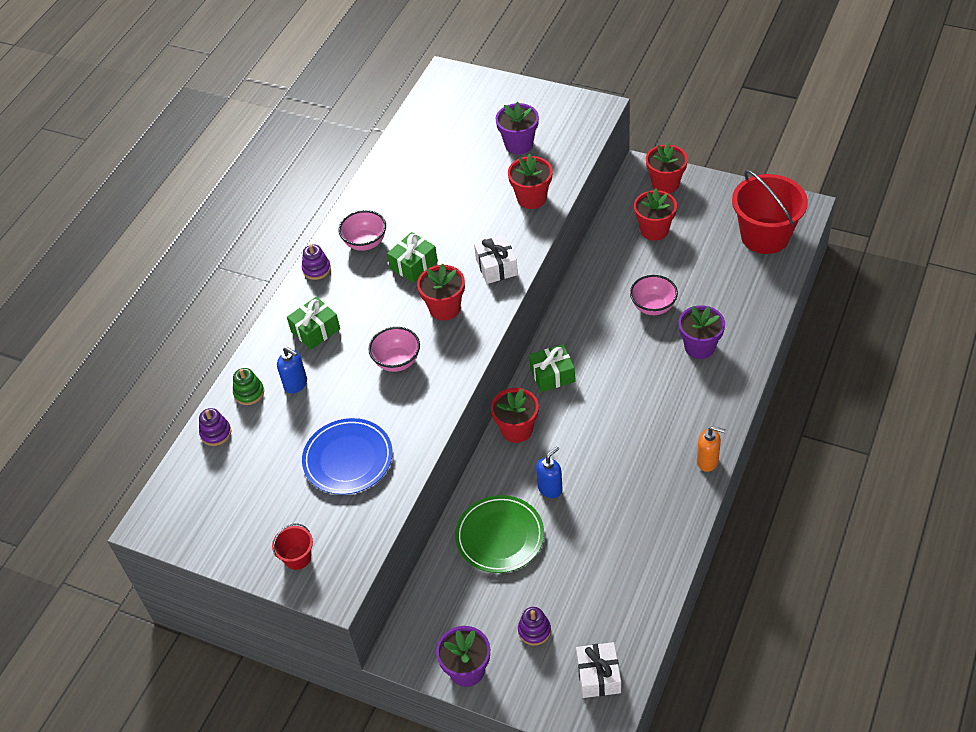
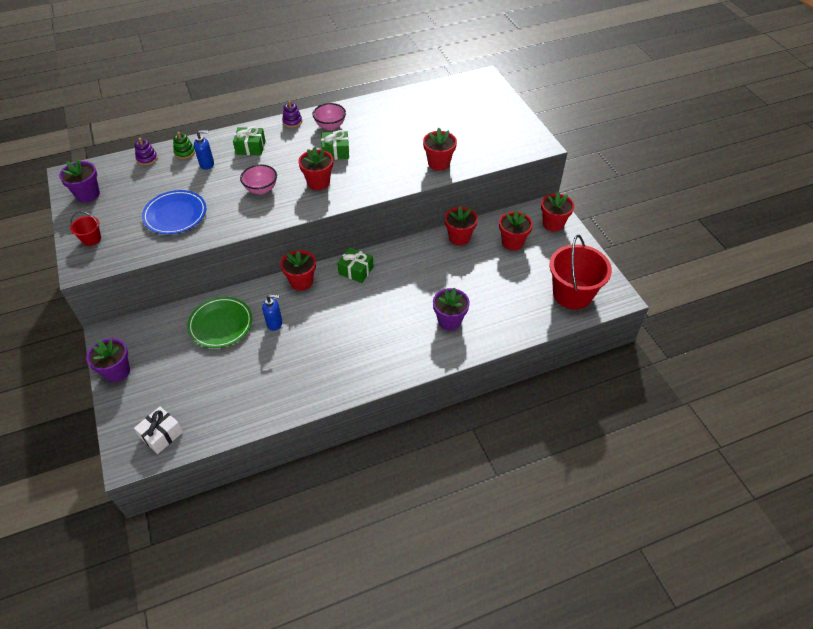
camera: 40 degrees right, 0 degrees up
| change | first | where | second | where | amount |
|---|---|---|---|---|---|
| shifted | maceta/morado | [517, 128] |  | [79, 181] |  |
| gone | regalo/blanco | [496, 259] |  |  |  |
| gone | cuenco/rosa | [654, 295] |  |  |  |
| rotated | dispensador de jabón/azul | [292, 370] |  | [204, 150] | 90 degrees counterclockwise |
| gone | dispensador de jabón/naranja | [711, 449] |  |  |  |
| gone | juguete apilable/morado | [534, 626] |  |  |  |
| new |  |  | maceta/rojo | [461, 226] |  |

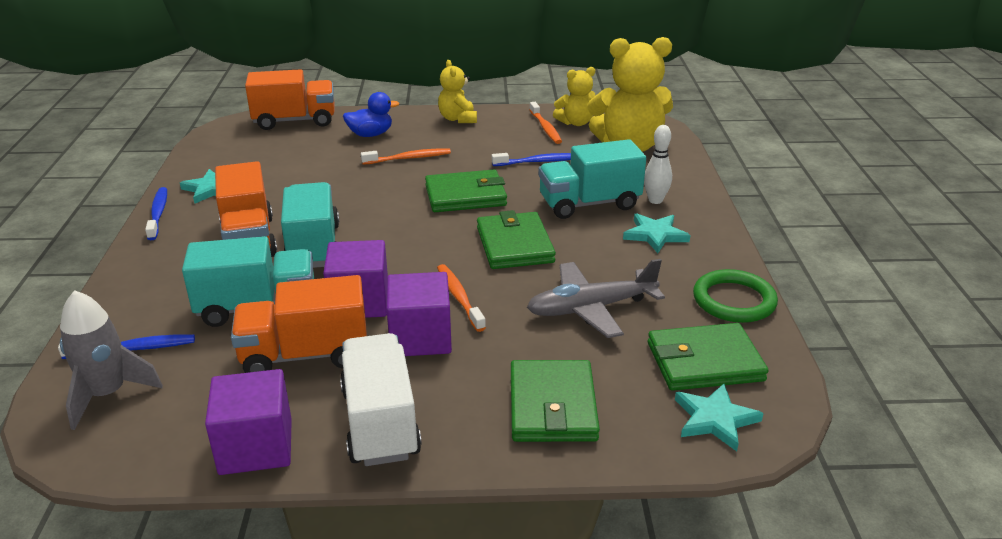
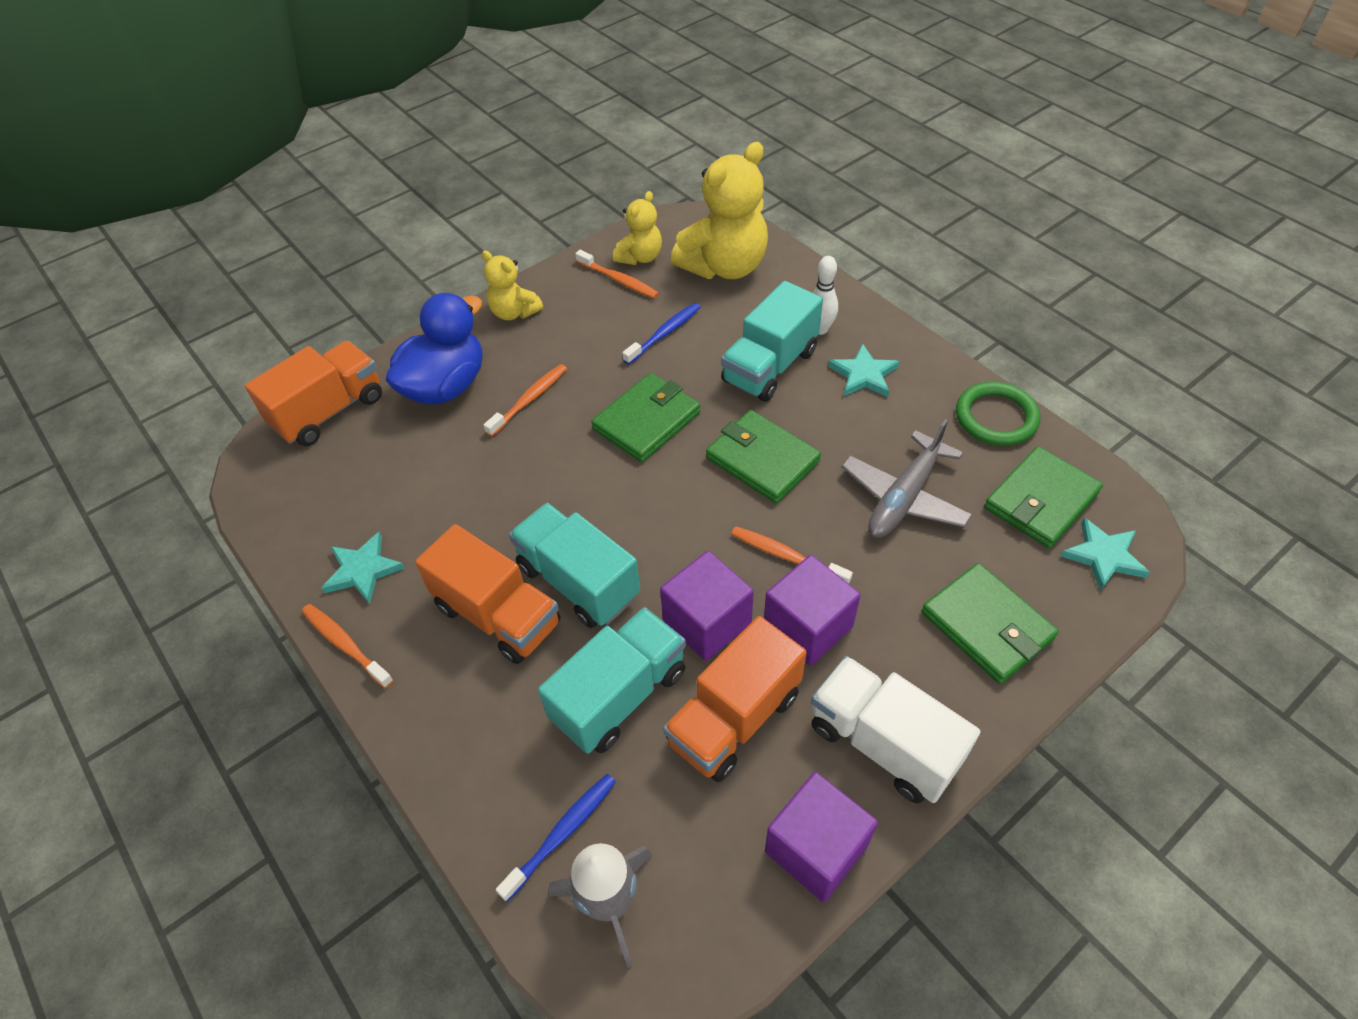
camera: 35 degrees left, 20 degrees up
| change | first | where | second | where | amount |
|---|---|---|---|---|---|
| scaled | pato/azul | [371, 114] |  | [434, 349] | x1.69 |
| repainted | cepillo de dientes/azul | [156, 213] | cepillo de dientes/naranja | [348, 646] |  |

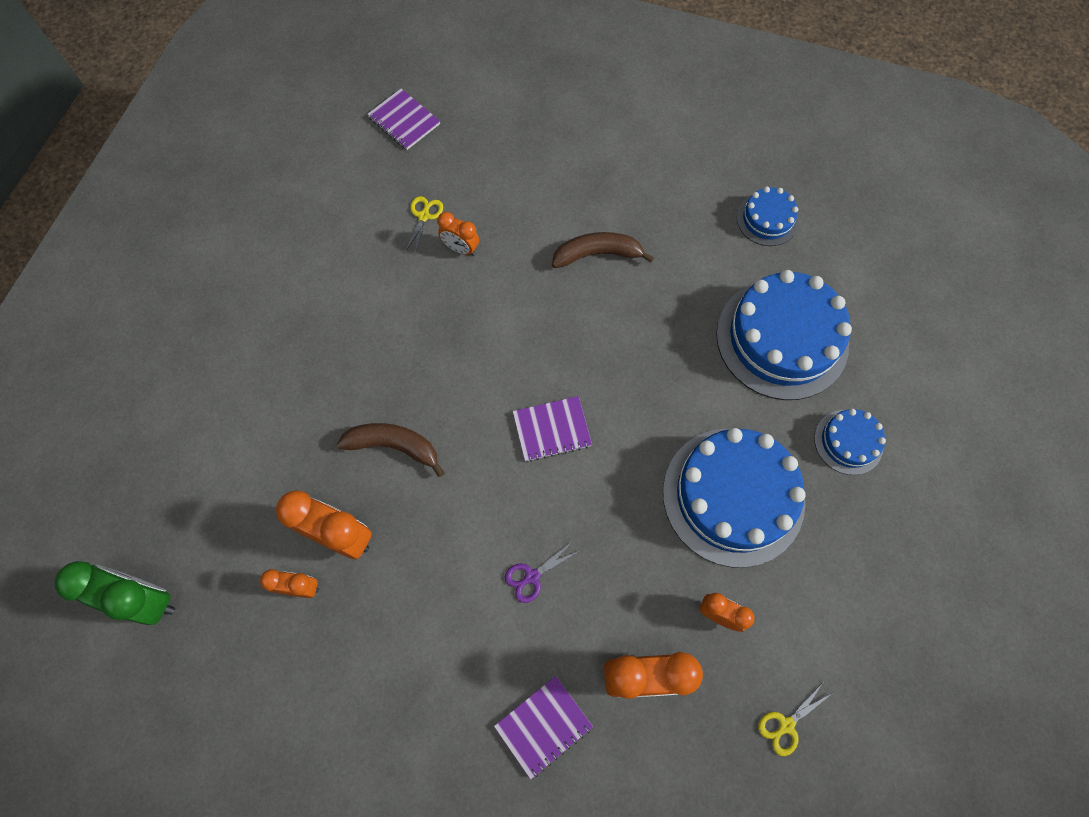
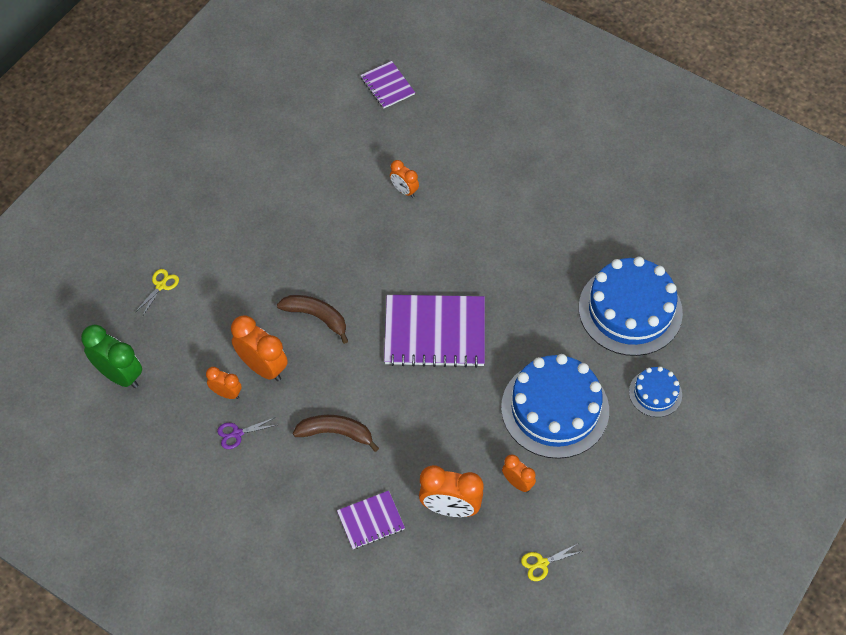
camera: 15 degrees right, 10 degrees down
| change | first | where | second | where | amount |
|---|---|---|---|---|---|
| gone | tarta/azul | [767, 216] |  |  |  |
| shifted | tijeras/amarillo | [424, 225] |  | [157, 293] |  |
| shifted | plátano/marrón | [603, 250] |  | [336, 433] |  |
| scaled | cuaderno/morado | [552, 429] |  | [434, 331] | x1.89 |
| shifted | tijeras/morado | [542, 572] |  | [247, 433] |  |

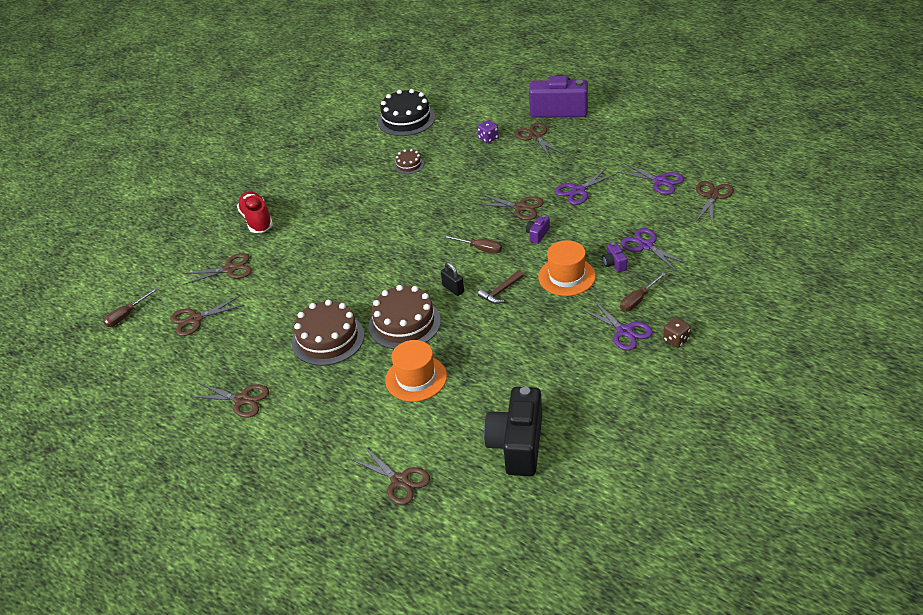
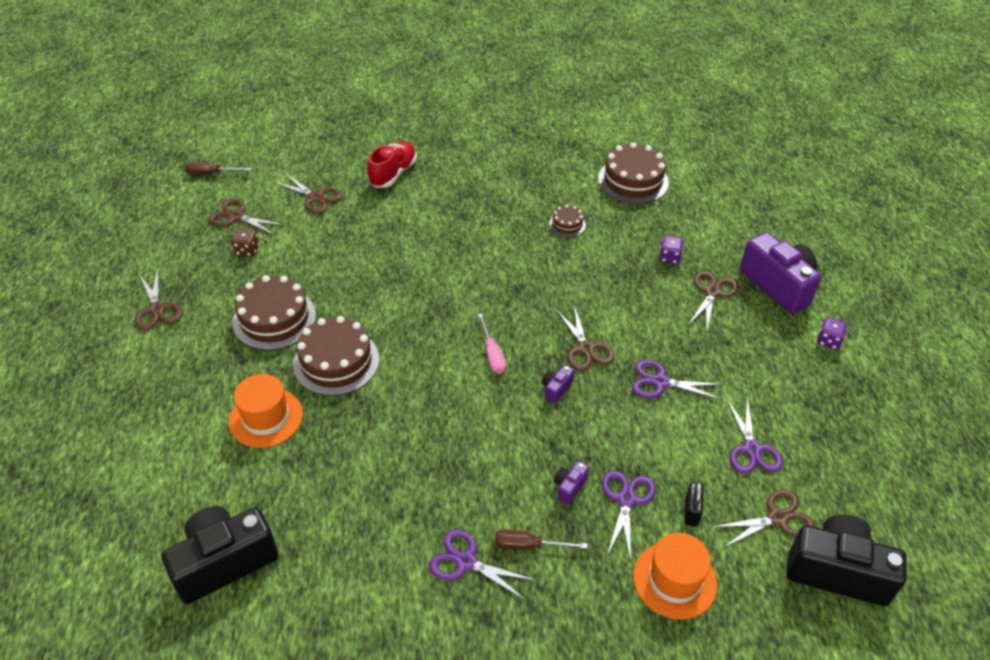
camera: 45 degrees right, 5 degrees up
| change | first | where | second | where | amount |
|---|---|---|---|---|---|
| repainted | tarta/negro | [406, 112] | tarta/marrón | [633, 173] |  |
| rotated | cámara/morado | [538, 229] |  | [558, 384] | 45 degrees counterclockwise |
| repainted | destornillador/marrón | [472, 244] | destornillador/rosa | [492, 344] |  |
| shifted | sombrero/naranja | [567, 268] |  | [675, 576] |  |
| shifted | candado/negro | [452, 279] |  | [694, 504] |  |
| gone | martillo/marrón | [501, 287] |  |  |  |
| rotated | tijeras/morado | [617, 325] |  | [482, 564] | 105 degrees clockwise |
| shifted | dado/marrón | [677, 332] |  | [245, 243] |  |
| gone | tijeras/marrón | [390, 475] |  |  |  |
| new |  |  | dado/morado | [832, 333] |  |
| new |  |  | cámara/negro | [847, 560] |  |

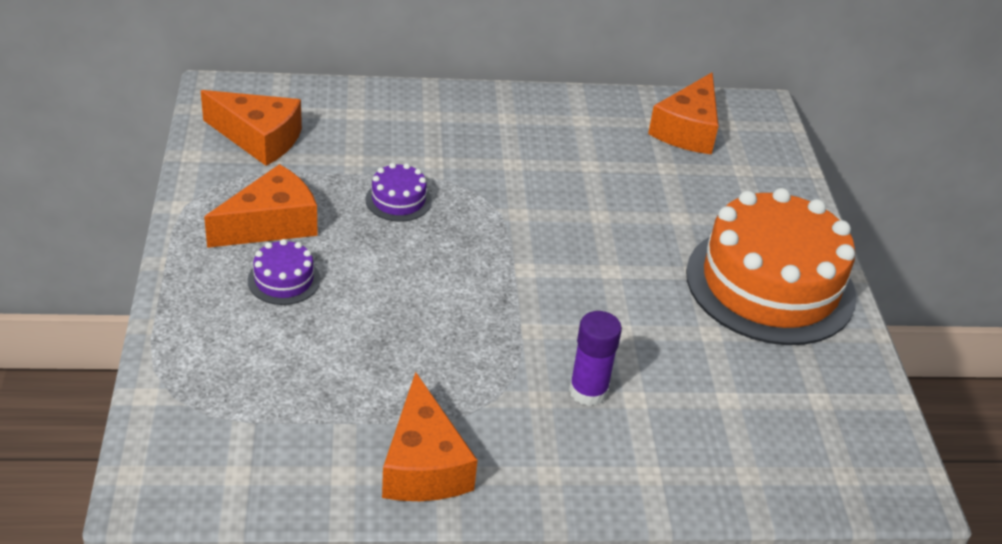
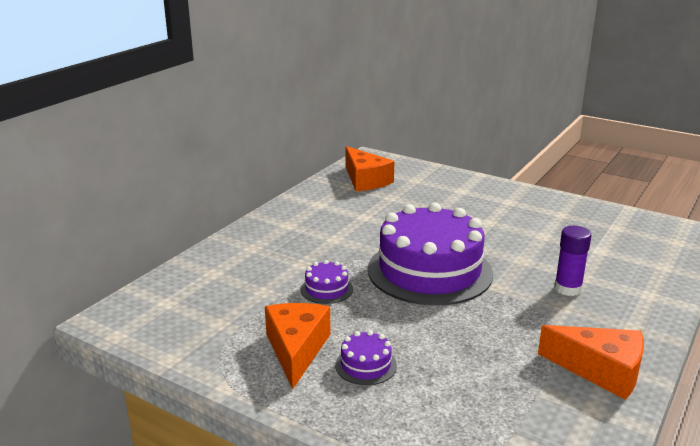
camera: 50 degrees left, 15 degrees down
| change | first | where | second | where | amount |
|---|---|---|---|---|---|
| gone | queso/naranja | [251, 128] |  |  |  |
| gone | tarta/naranja | [771, 266] |  |  |  |
| new |  |  | tarta/morado | [430, 254] |  |

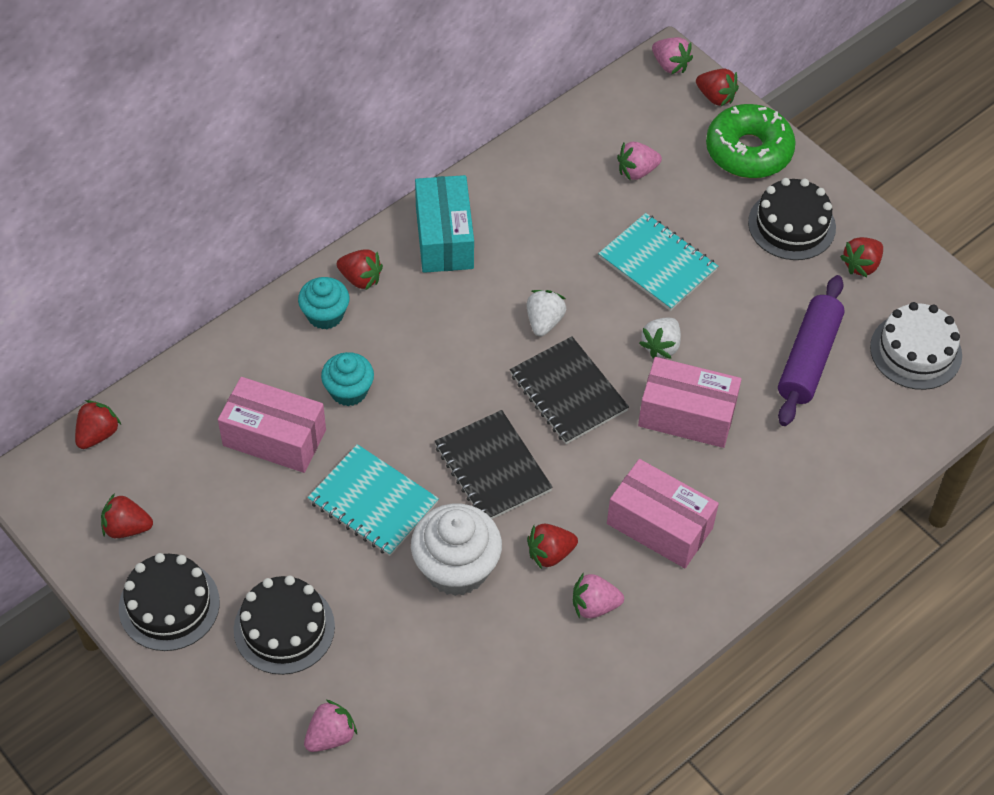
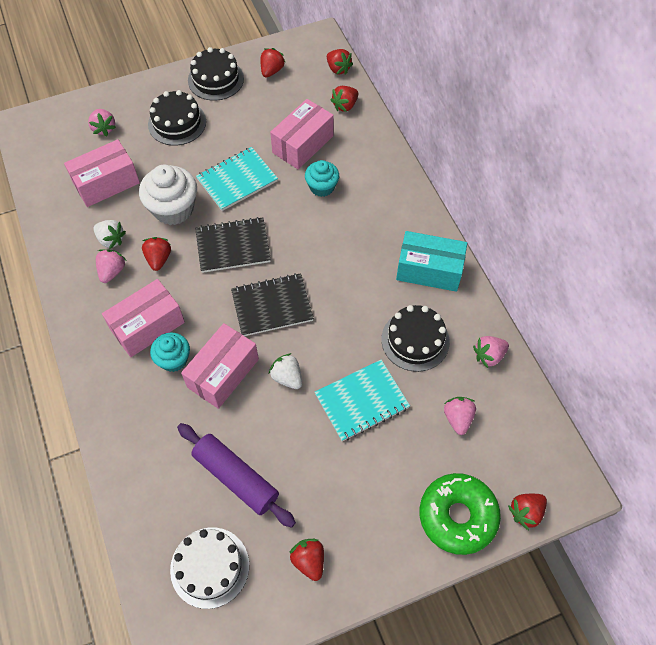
camera: 110 degrees right, 5 degrees up
| change | first | where | second | where | amount |
|---|---|---|---|---|---|
| shifted | fresa/rosa | [672, 55] |  | [491, 352] |  |
| shifted | tarta/negro | [792, 219] |  | [415, 338] |  |
| shifted | fresa/rojo | [360, 270] |  | [344, 99] |  |
| shifted | magdalena/turquesa | [323, 303] |  | [170, 352] |  |
| shifted | fresa/blanco | [546, 313] |  | [109, 234] |  |
| new |  |  | caja/rosa | [102, 173] |  |

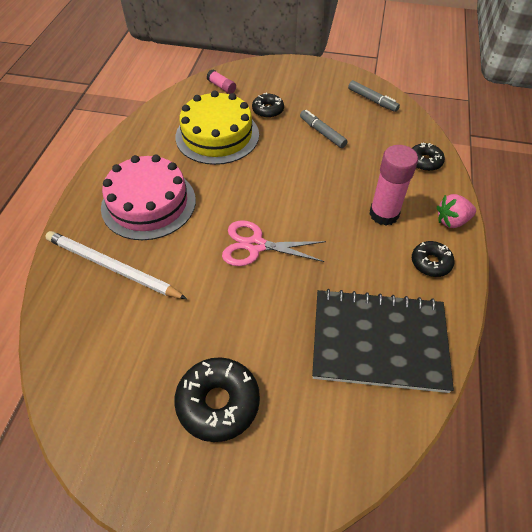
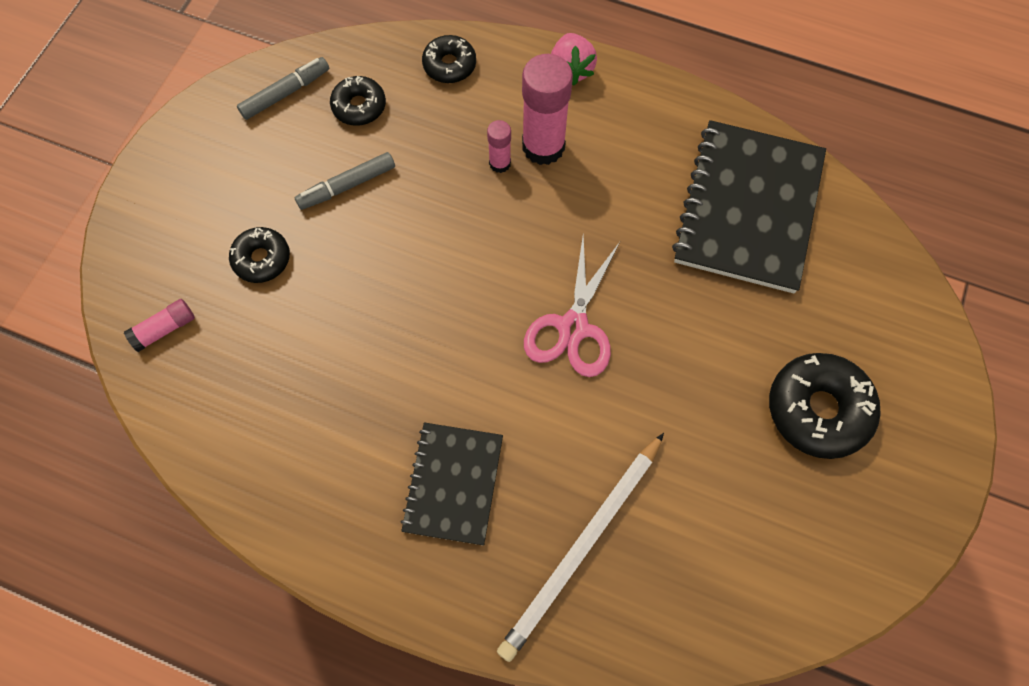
camera: 80 degrees left, 15 degrees up
| change | first | where | second | where | amount |
|---|---|---|---|---|---|
| gone | tarta/amarillo | [217, 127] |  |  |  |
| swapped | tarta/rosa | [148, 197] | cuaderno/negro | [451, 484] |  |
| shifted | rosquilla/negro | [433, 259] |  | [358, 101] |  |
| new |  |  | barra de pegamento/rosa | [499, 146] |  |

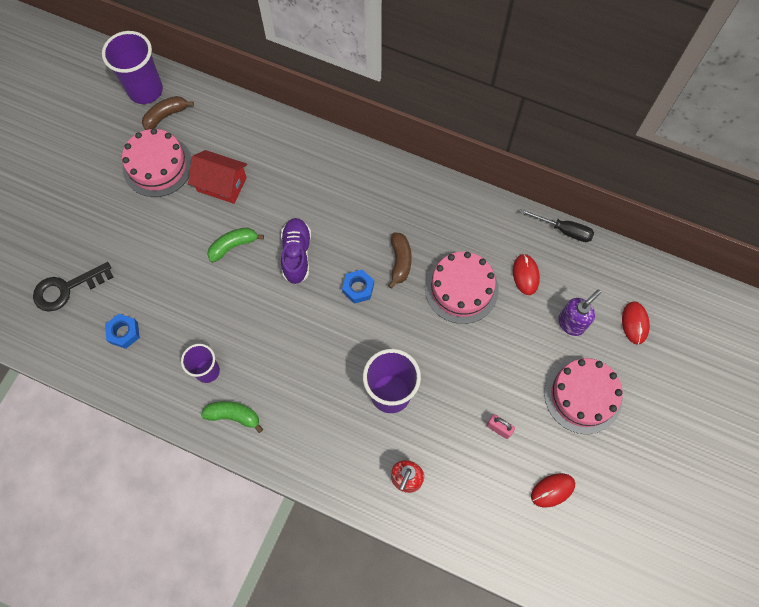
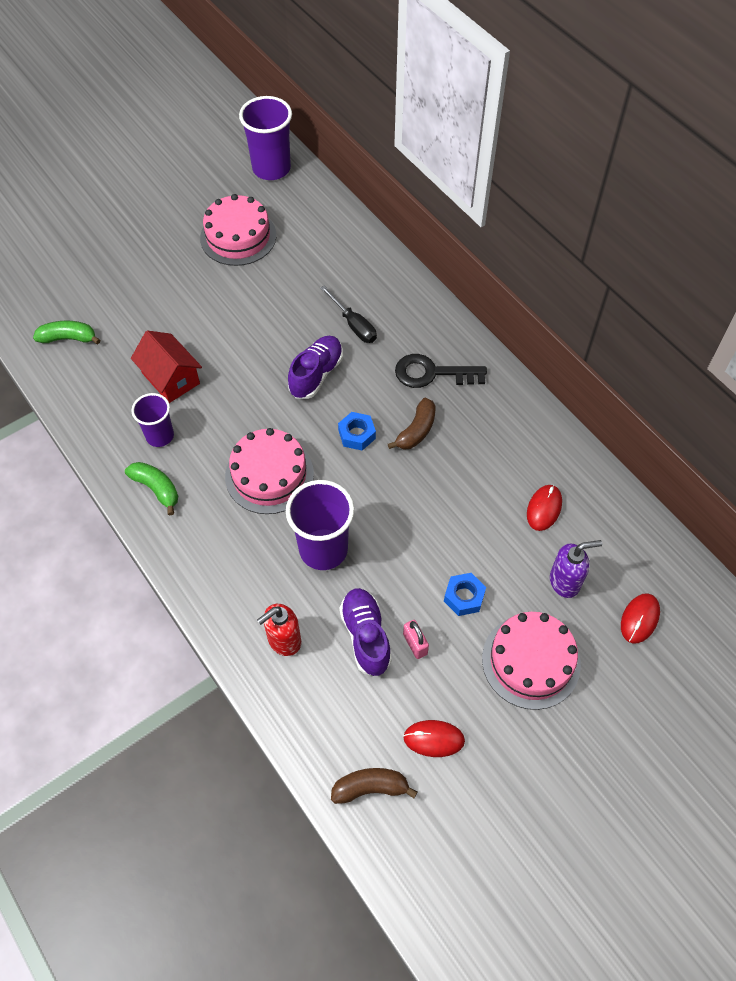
camera: 30 degrees right, 10 degrees down
| change | first | where | second | where | amount |
|---|---|---|---|---|---|
| shifted | plátano/marrón | [168, 113] |  | [374, 786] |  |
| shifted | casa/rojo | [217, 177] |  | [166, 366] |  |
| shifted | destornillador/negro | [557, 225] |  | [348, 314] |  |
| shifted | plátano/verde | [235, 244] |  | [66, 332] |  |
| shifted | tarta/rosa | [462, 288] |  | [269, 471] |  |
| shifted | llave/negro | [73, 286] |  | [441, 371] |  |
| shifted | tuerca/azul | [122, 331] |  | [465, 594] |  |
| new |  |  | zapato/morado | [365, 632] |  |

